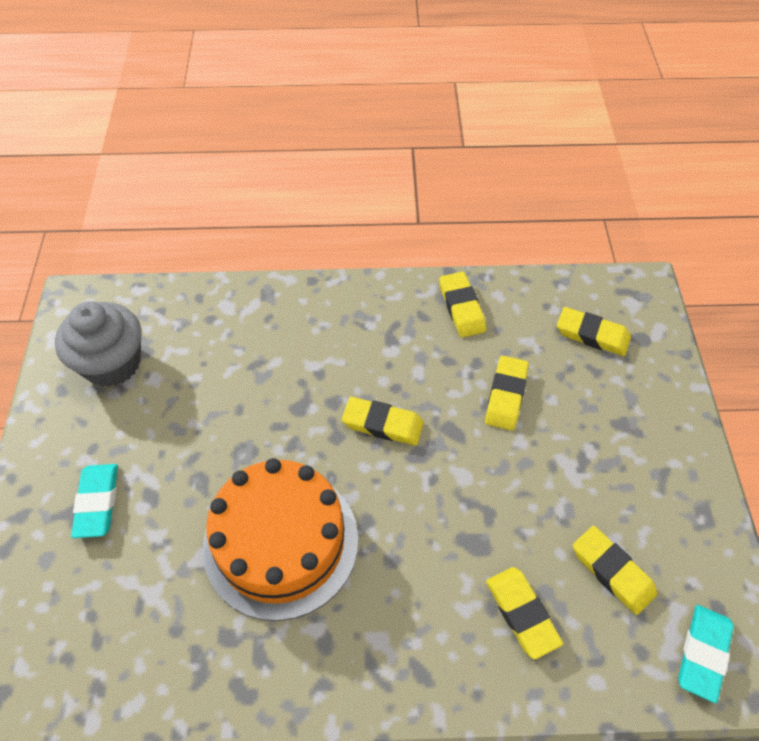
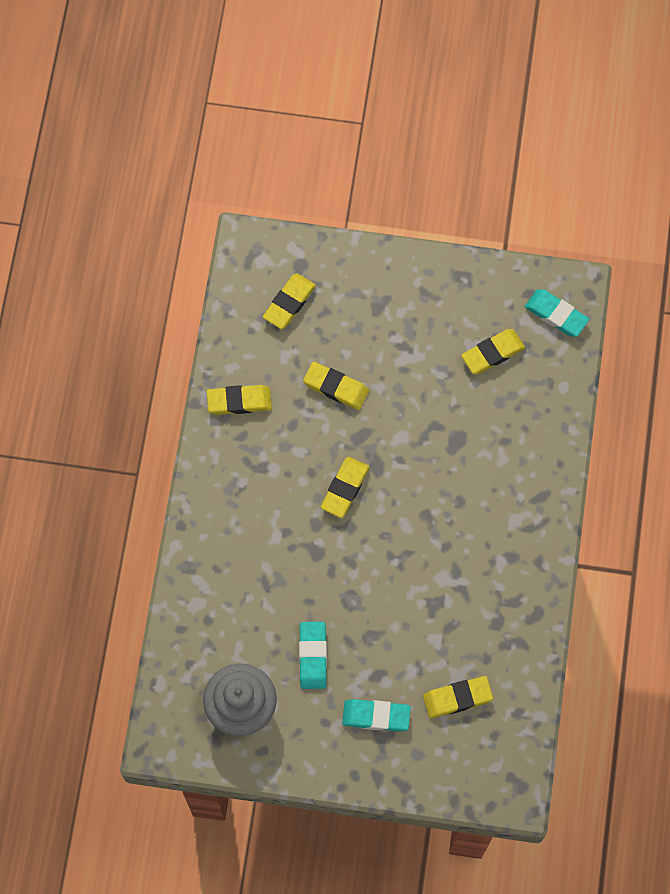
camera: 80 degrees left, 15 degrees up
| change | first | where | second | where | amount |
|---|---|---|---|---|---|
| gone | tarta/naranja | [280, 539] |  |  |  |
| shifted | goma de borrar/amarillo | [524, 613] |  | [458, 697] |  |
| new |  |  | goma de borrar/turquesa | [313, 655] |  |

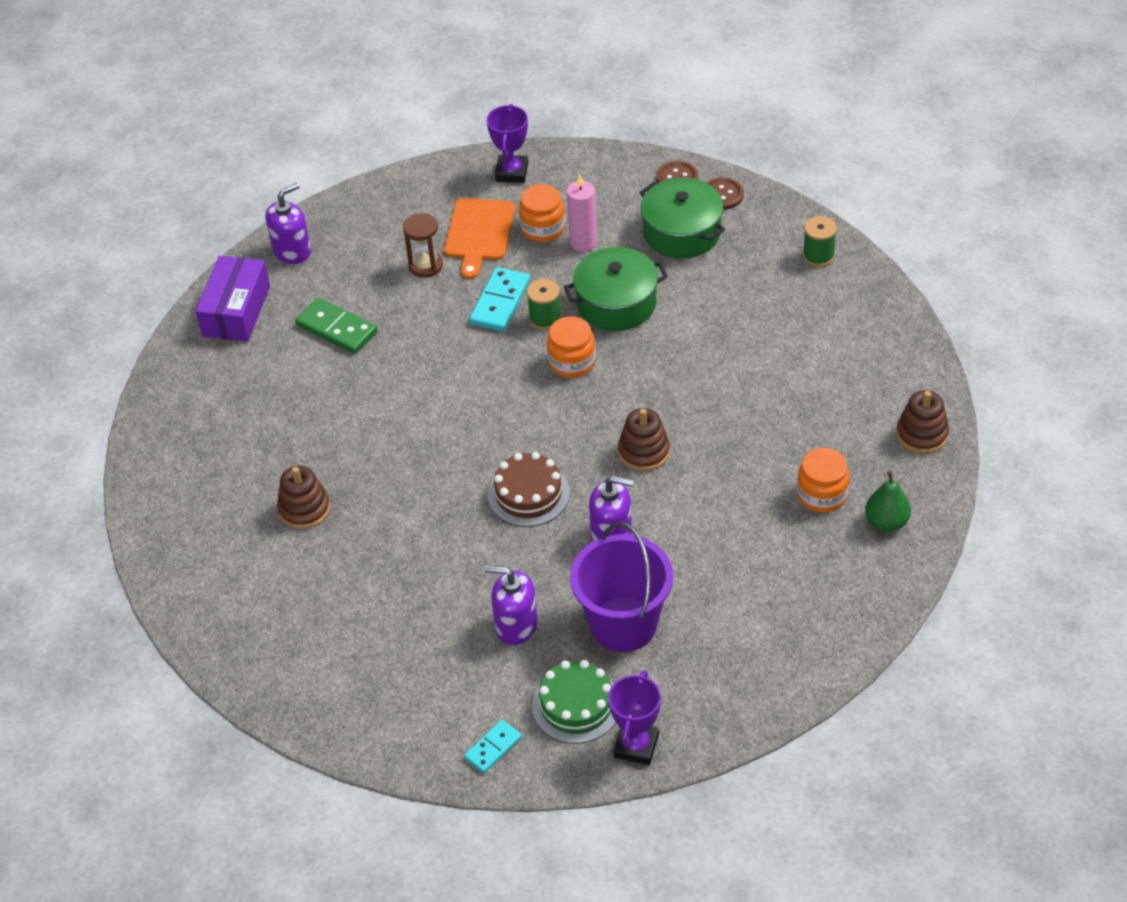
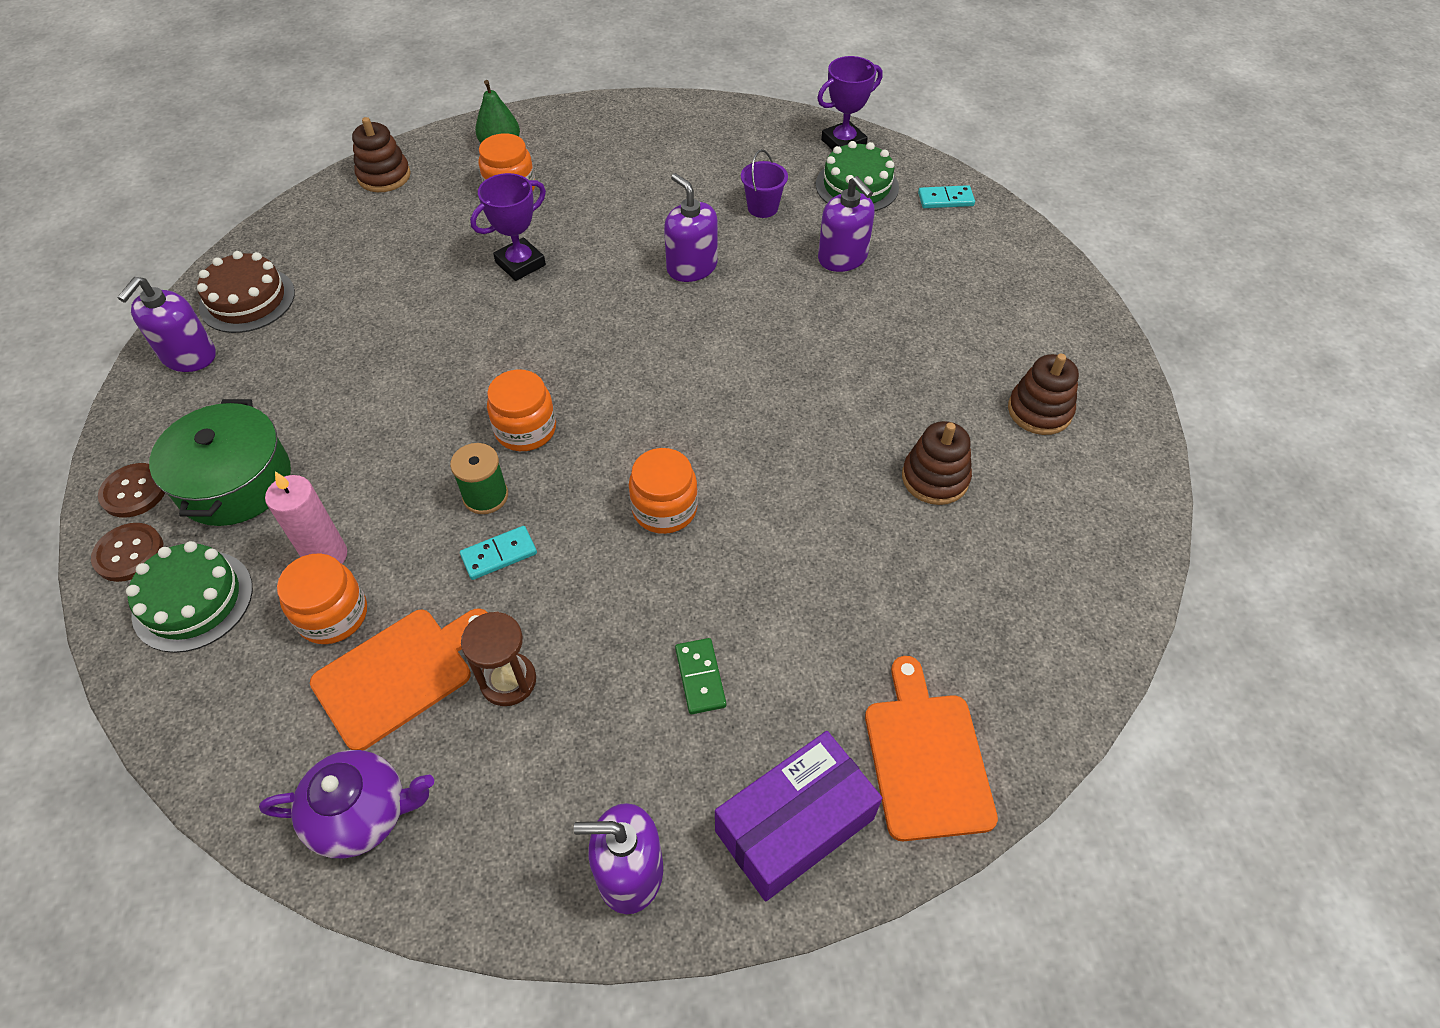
camera: 140 degrees left, 5 degrees up
| change | first | where | second | where | amount |
|---|---|---|---|---|---|
| shifted | trofeo/morado | [507, 143] |  | [508, 227] |  |
| swapped | carrete/verde | [820, 241] | dispensador de jabón/morado | [167, 324] |  |
| gone | olla/verde | [616, 289] |  |  |  |
| scaled | ficha de dominó/turquesa | [499, 299] |  | [498, 553] | x0.62 |
| scaled | ficha de dominó/verde | [336, 325] |  | [700, 676] | x0.62 |
| shifted | juguete apilable/marrón | [644, 439] |  | [1043, 394] |  |
| shifted | tarta/marrón | [529, 489] |  | [246, 292] |  |
| scaled | balde/morado | [621, 587] |  | [764, 183] | x0.47 |
| new |  |  | tarro/naranja | [663, 491] |  |
| new |  |  | tarta/verde | [189, 597] |  |
| new |  |  | tabla de cortar/naranja | [931, 748] |  |
| new |  |  | tetera/morado | [346, 804] |  |

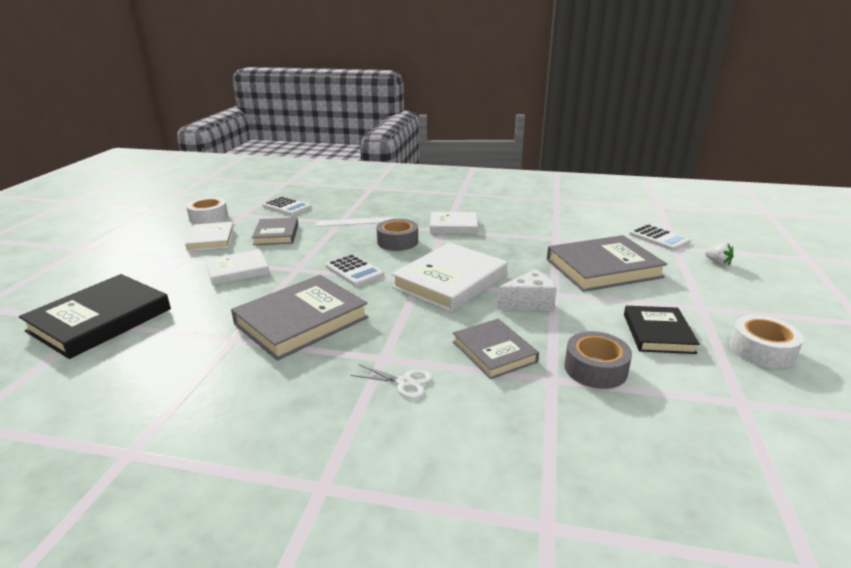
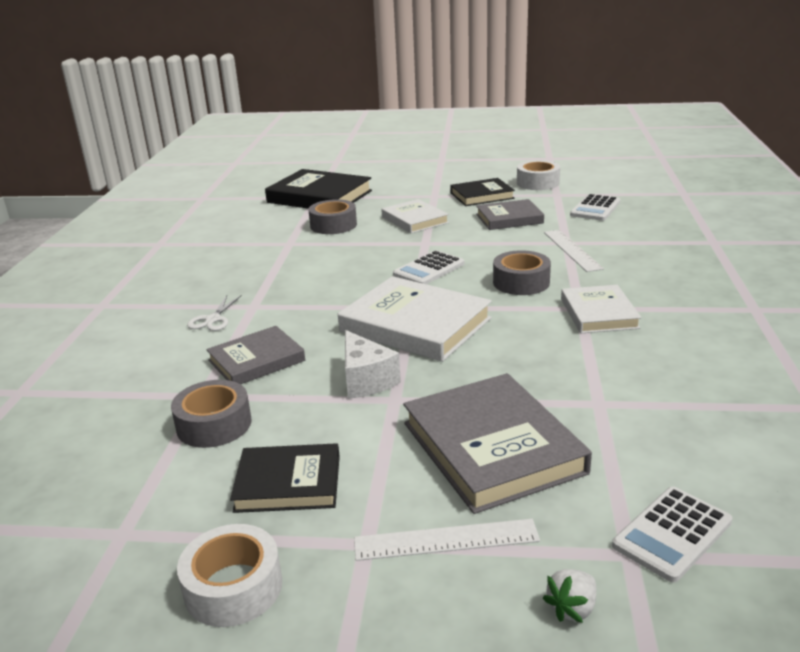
camera: 85 degrees right, 0 degrees up
| change | first | where | second | where | amount |
|---|---|---|---|---|---|
| repainted | libro/blanco | [209, 236] | libro/negro | [482, 192] |  |
| gone | libro/gris | [300, 317] |  |  |  |
| new |  |  | cinta adhesiva/gris | [333, 216] |  |
| new |  |  | regla/blanco | [447, 540] |  |

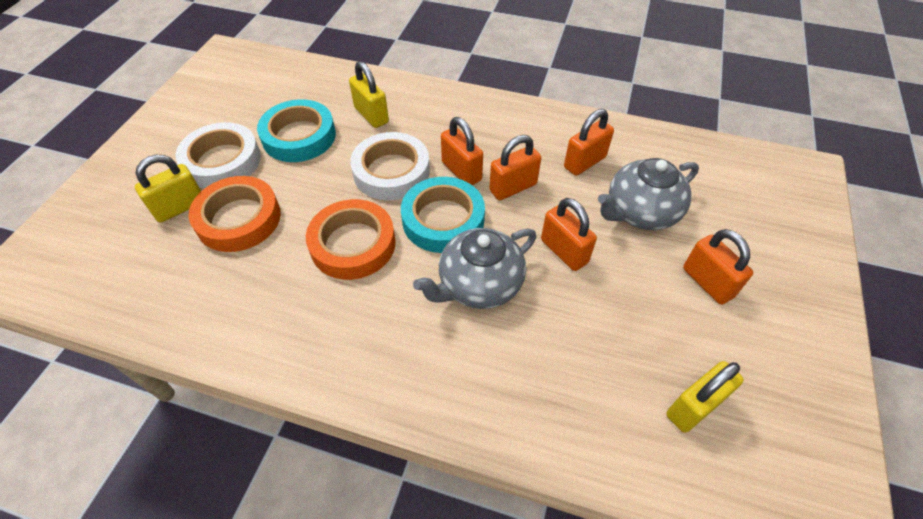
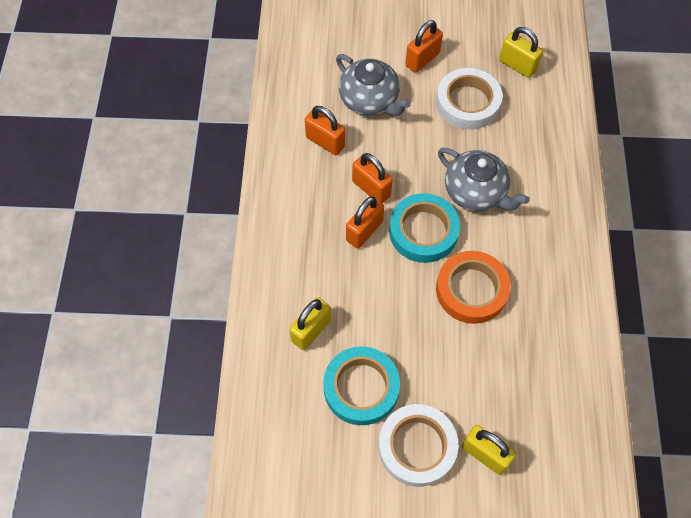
camera: 105 degrees left, 10 degrees up
| change | first | where | second | where | amount |
|---|---|---|---|---|---|
| shifted | cinta adhesiva/blanco | [390, 166] |  | [469, 99] |  |
| gone | cinta adhesiva/naranja | [235, 214] |  |  |  |
| gone | candado/naranja | [569, 234] |  |  |  |

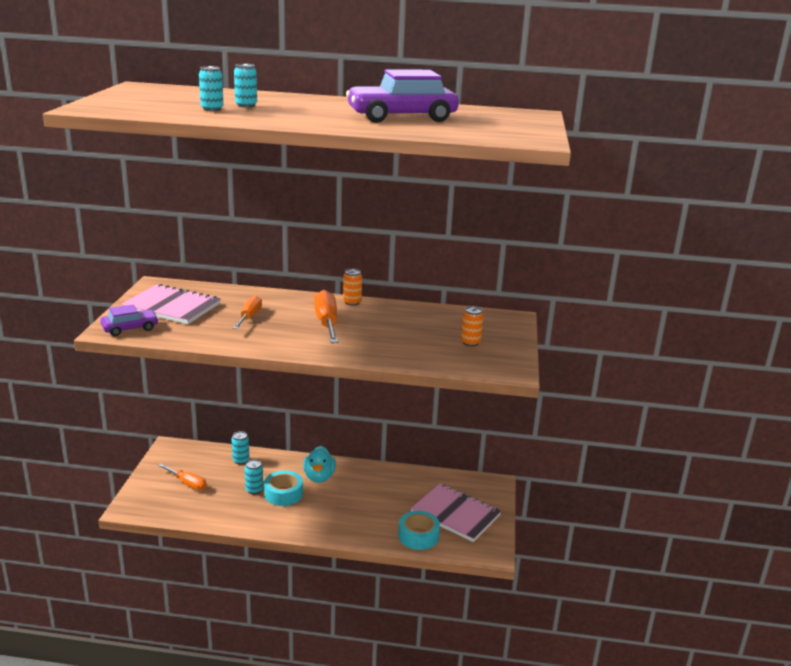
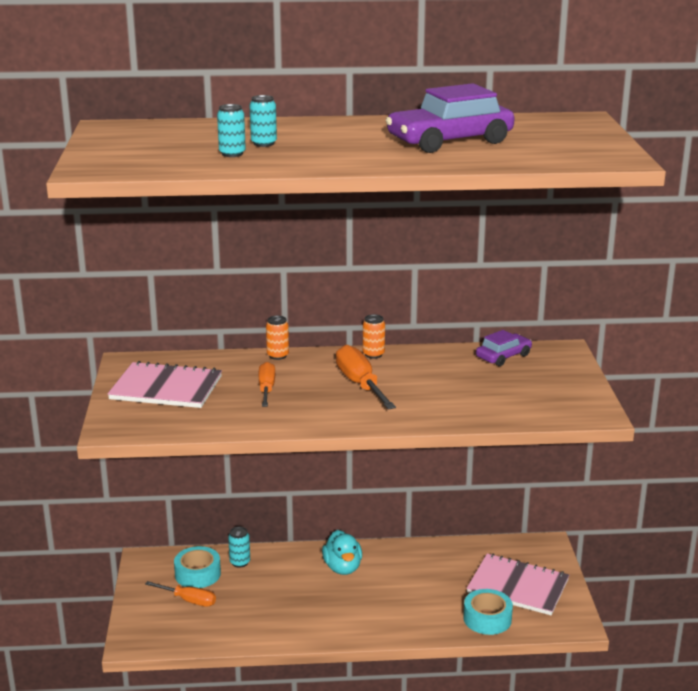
camera: 10 degrees left, 0 degrees up
| change | first | where | second | where | amount |
|---|---|---|---|---|---|
| shifted | coche/morado | [129, 320] |  | [504, 348] |  |
| shifted | lata/naranja | [472, 326] |  | [277, 338] |  |
| gone | lata/turquesa | [254, 476] |  |  |  |
| shifted | cinta adhesiva/turquesa | [283, 488] |  | [197, 567] |  |

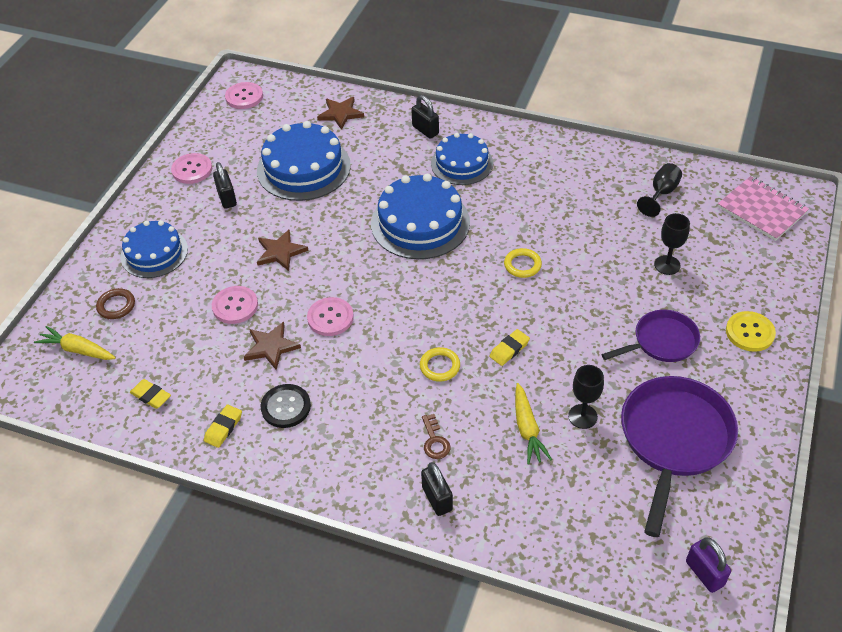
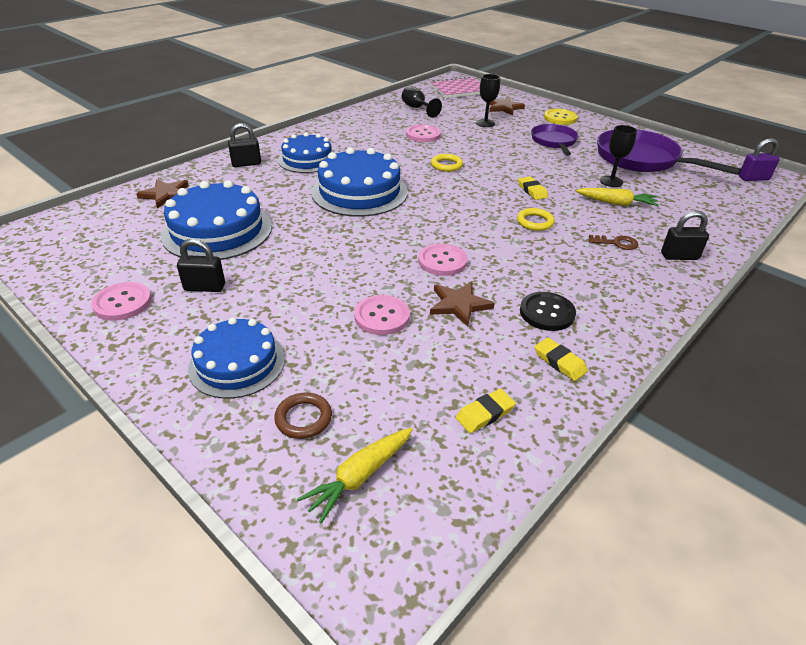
camera: 70 degrees left, 10 degrees down
| change | first | where | second | where | amount |
|---|---|---|---|---|---|
| shifted | botón/rosa | [244, 95] |  | [423, 133] |  |
| shifted | estrella/marrón | [283, 250] |  | [507, 106] |  |

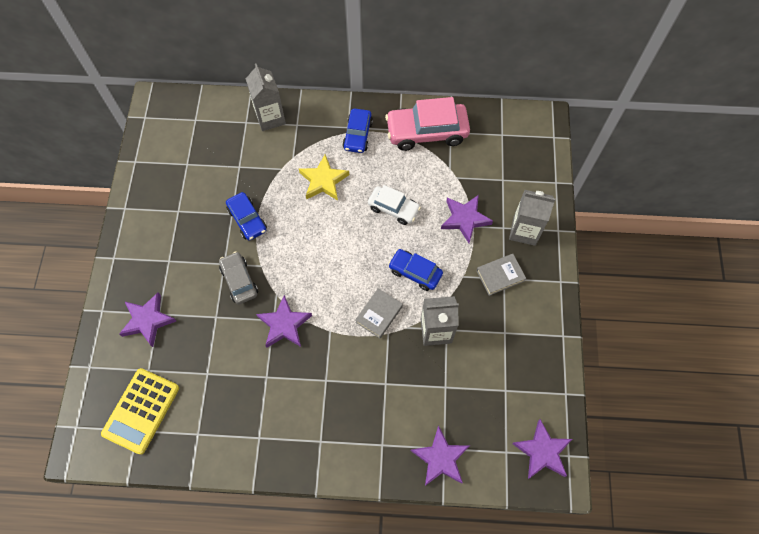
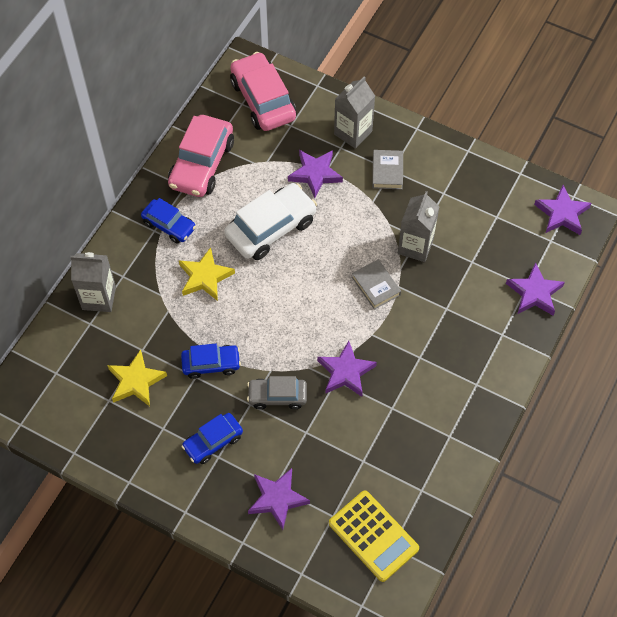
camera: 65 degrees left, 5 degrees down
| change | first | where | second | where | amount |
|---|---|---|---|---|---|
| scaled | coche/blanco | [394, 205] |  | [270, 221] | x1.68 |
| shifted | coche/azul | [415, 270] |  | [212, 438] |  |
| new |  |  | coche/rosa | [263, 91] |  |
| new |  |  | estrella/amarillo | [137, 377] |  |

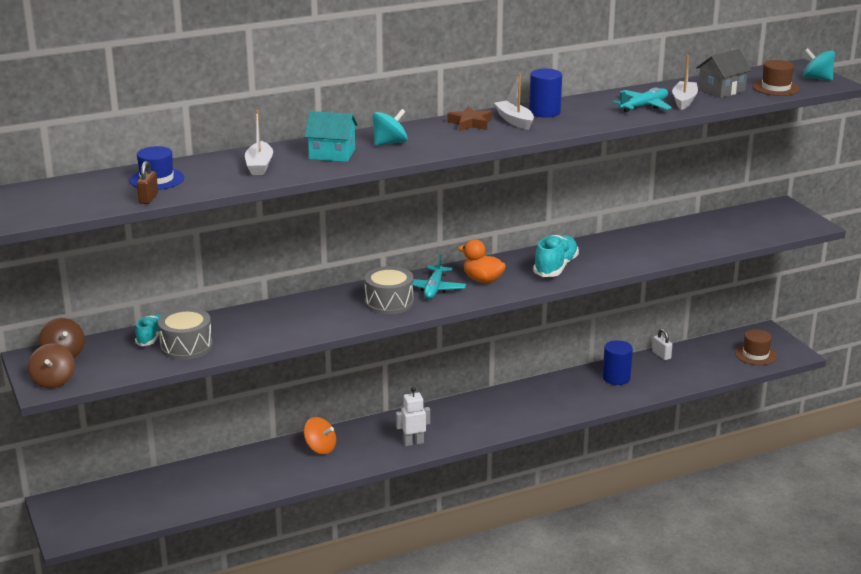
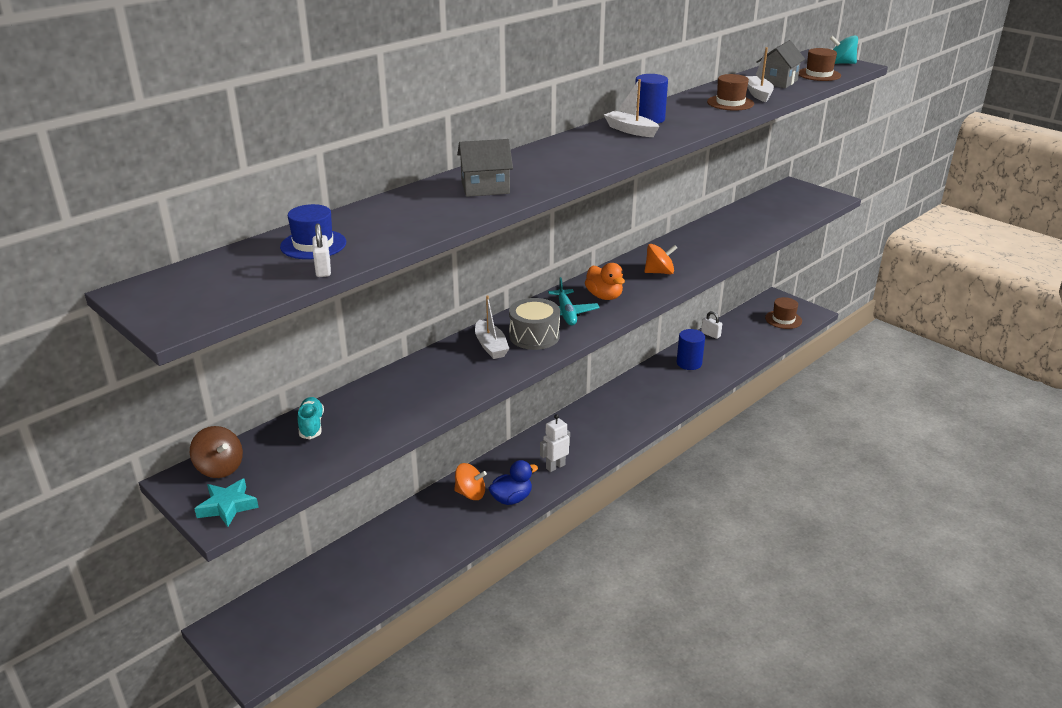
camera: 20 degrees left, 5 degrees up
| change | first | where | second | where | amount |
|---|---|---|---|---|---|
| swapped | avión/turquesa | [642, 99] | sombrero/marrón | [730, 92] |  |
| gone | estrella/marrón | [469, 119] |  |  |  |
| gone | peonza/turquesa | [389, 127] |  |  |  |
| shifted | barco/blanco | [259, 142] |  | [492, 327] |  |
| repainted | casa/turquesa | [331, 136] | casa/gris | [485, 168] |  |
| repainted | candado/marrón | [147, 182] | candado/blanco | [321, 250] |  |
| swapped | zapato/turquesa | [556, 256] | peonza/naranja | [660, 259] |  |
| rotated | pato/naranja | [482, 261] |  | [605, 281] | 135 degrees counterclockwise |
| gone | tambor/gris | [185, 334] |  |  |  |
| swapped | peonza/marrón | [51, 366] | estrella/turquesa | [227, 502] |  |
| new |  |  | pato/azul | [513, 482] |  |

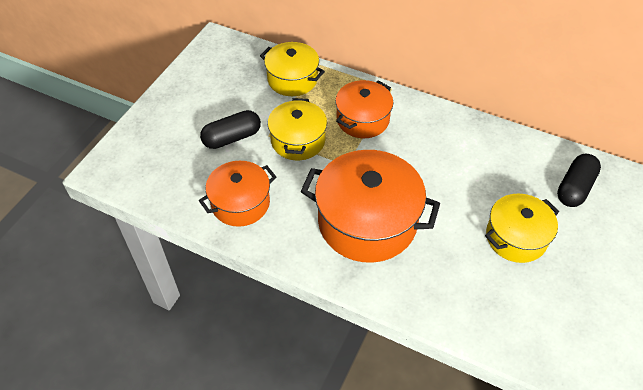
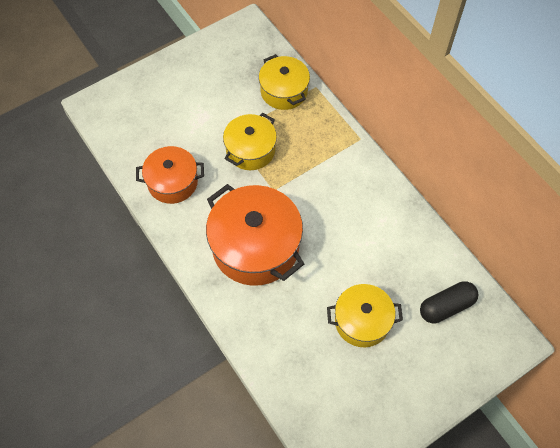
camera: 30 degrees right, 10 degrees up
| change | first | where | second | where | amount |
|---|---|---|---|---|---|
| gone | olla/naranja | [364, 109] |  |  |  |
| gone | cápsula/negro | [230, 129] |  |  |  |

